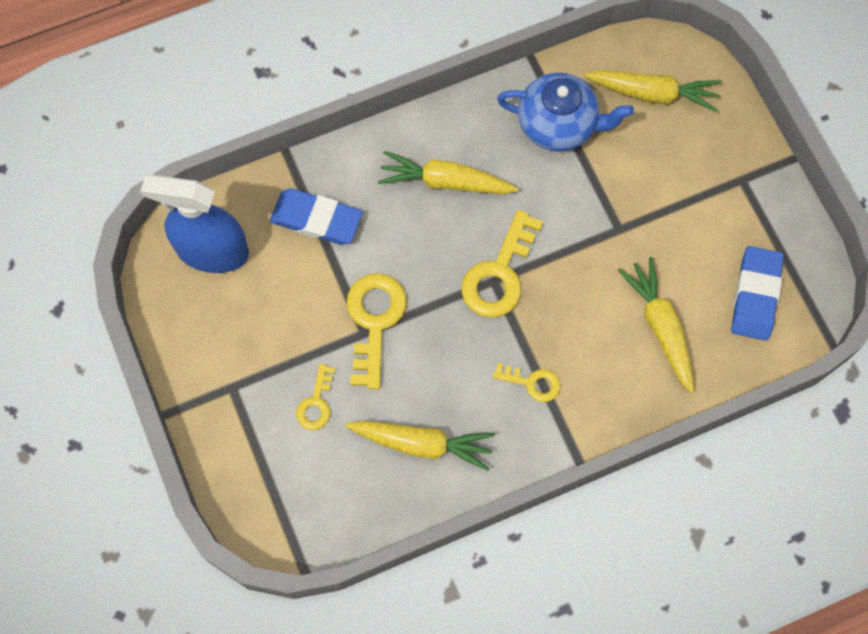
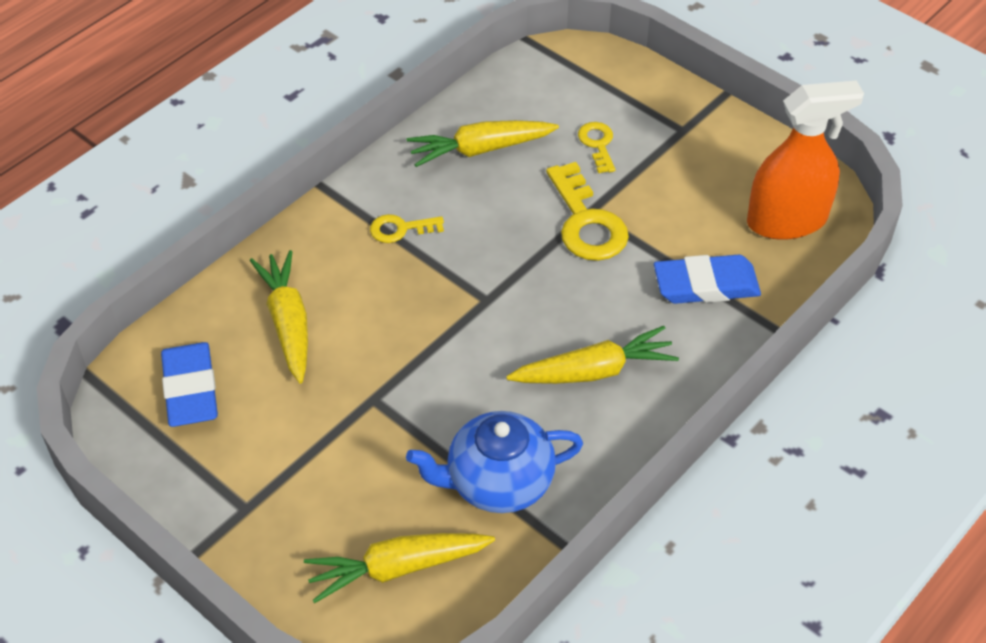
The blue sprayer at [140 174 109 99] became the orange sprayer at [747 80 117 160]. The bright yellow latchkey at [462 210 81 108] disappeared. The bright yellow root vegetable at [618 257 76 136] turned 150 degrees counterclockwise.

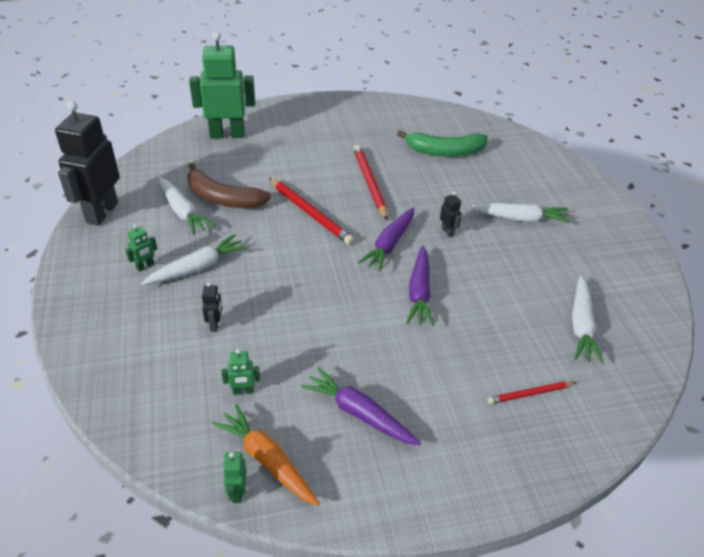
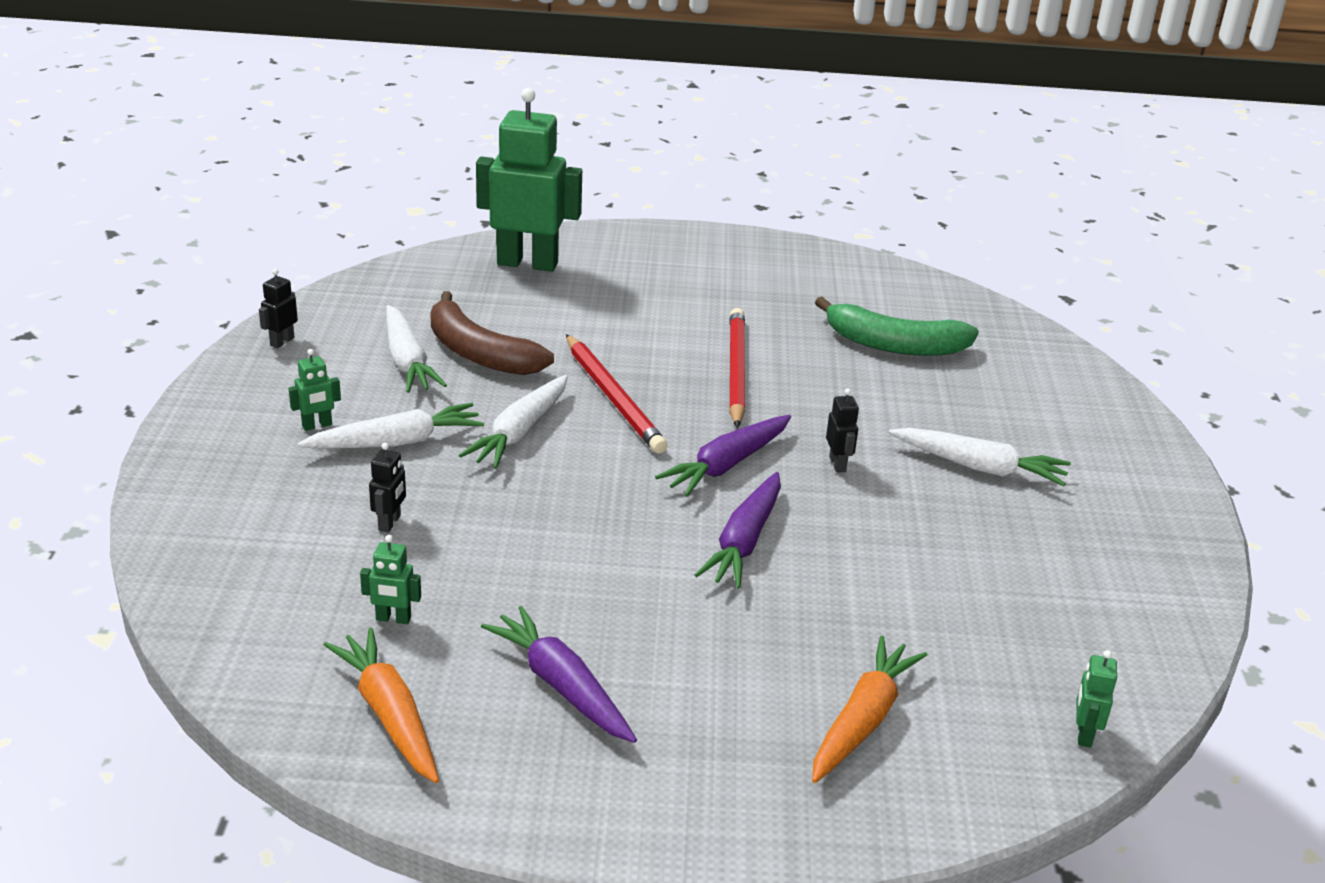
The ebony toy robot at [55 101 65 124] changed to 0.40 times the size. The green toy robot moved from [223 452 24 51] to [1076 650 41 98]. The crimson pencil at [487 381 89 23] was replaced by the orange root vegetable at [812 636 115 147]. The pure white root vegetable moved from [572 276 32 88] to [459 375 109 94].

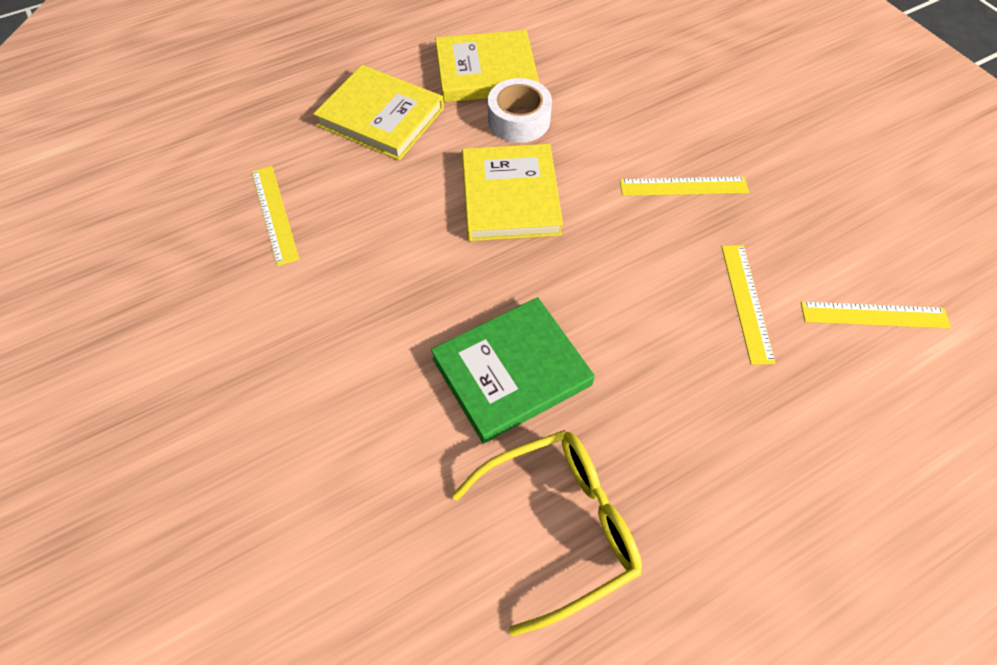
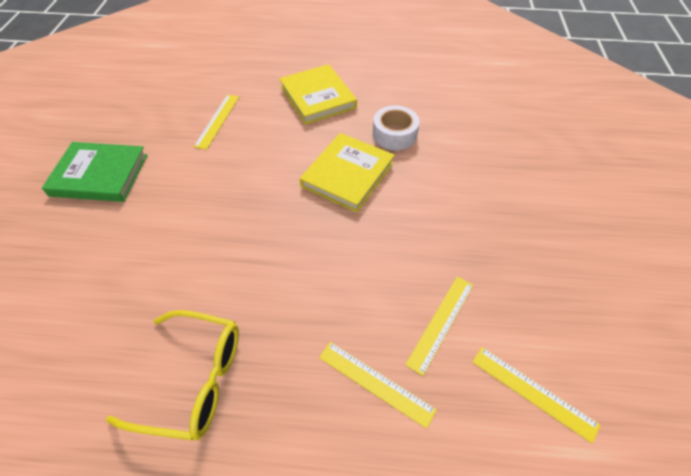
The green hardcover moved from [431 297 164 146] to [42 142 106 60]. The bright yellow hardcover at [435 30 104 72] disappeared. The bright yellow straightedge moved from [620 177 129 19] to [319 342 118 87].

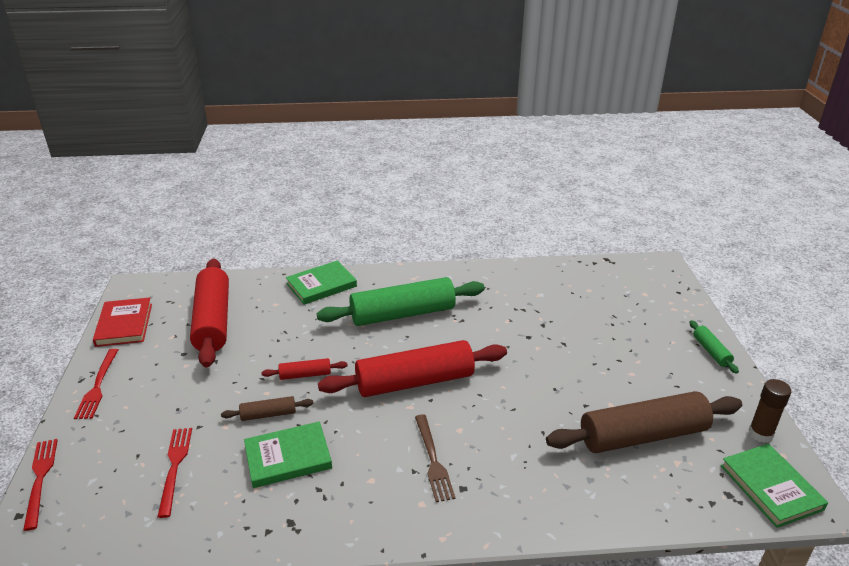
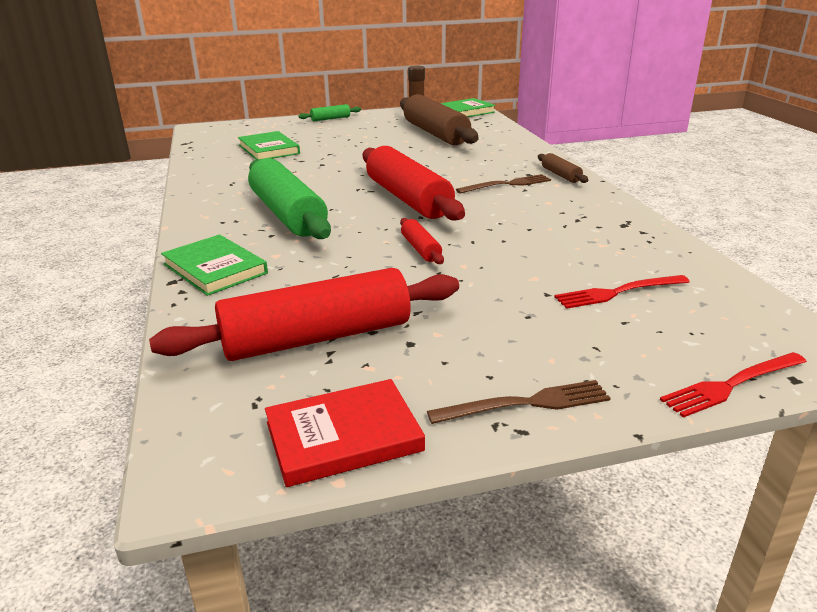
The crimson dinner fork at [74 349 44 70] became the dark brown dinner fork at [427 380 184 44]. The dark brown rolling pin moved from [221 396 92 25] to [538 153 50 30]. The green hardcover moved from [244 421 88 67] to [238 131 62 29].

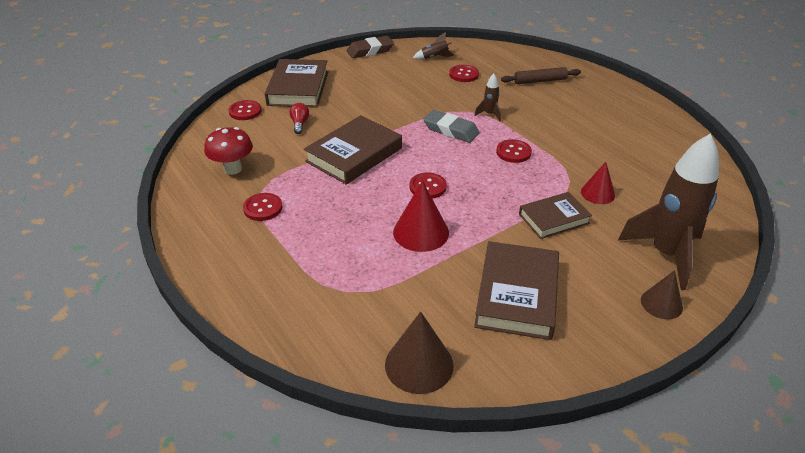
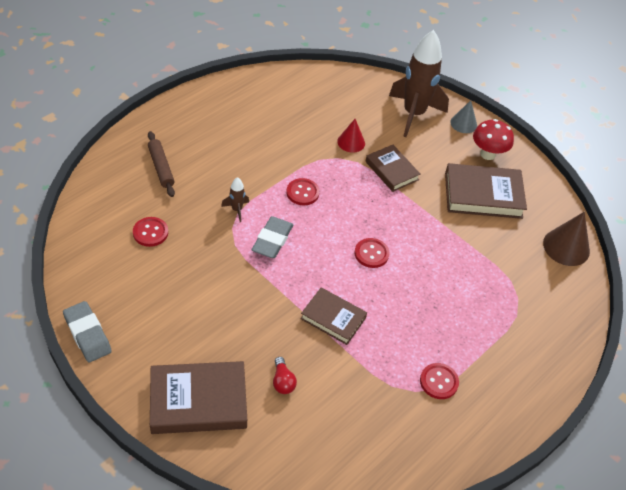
The crimson toadstool moved from [204 127 49 48] to [473 119 41 41]. The crimson button at [229 100 32 20] disappeared. The crimson lightbulb at [289 103 20 31] turned 90 degrees counterclockwise. The dark brown hardcover at [304 115 98 70] changed to 0.63 times the size. The dark brown gum eraser at [347 36 47 22] became the grey gum eraser at [63 301 49 61]. The crimson cone shape at [393 181 56 71] disappeared. The dark brown toy rocket at [413 32 41 28] disappeared. The dark brown cone shape at [641 270 42 49] became the grey cone shape at [450 100 27 33].

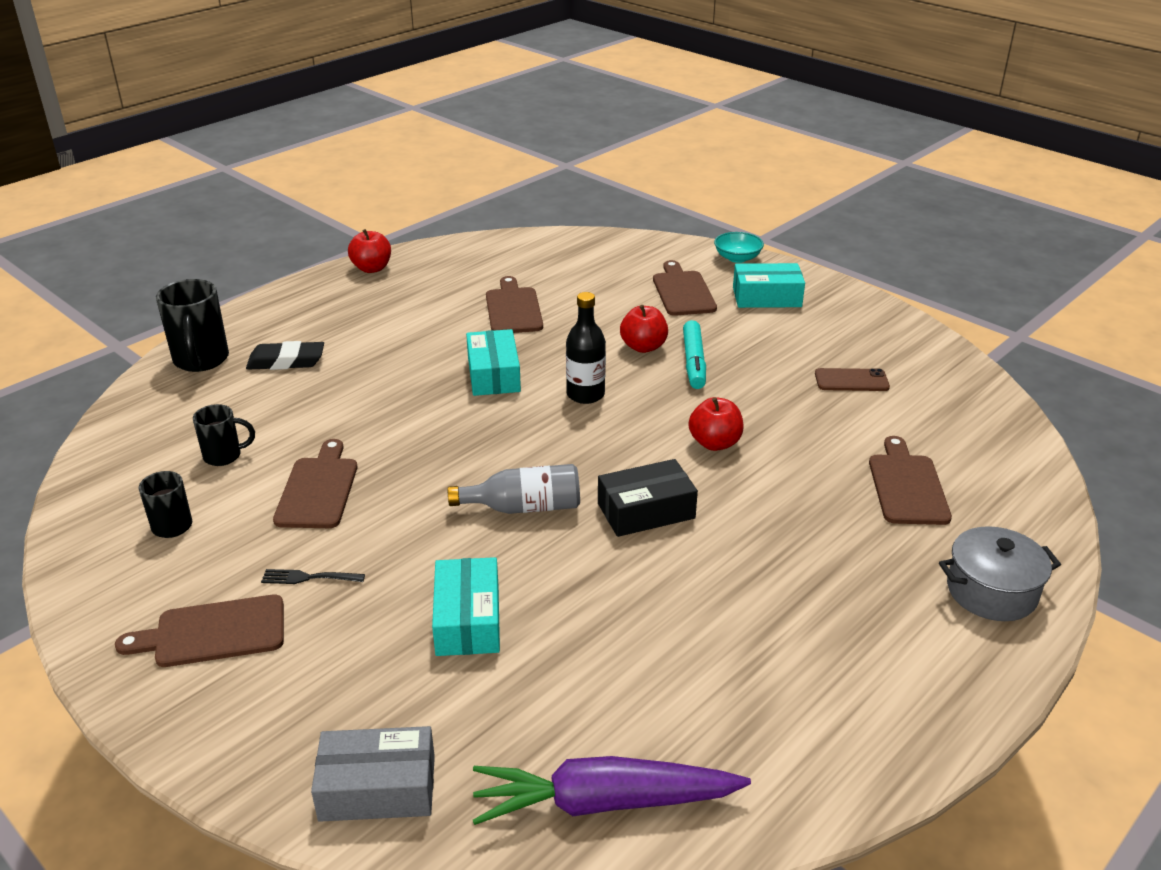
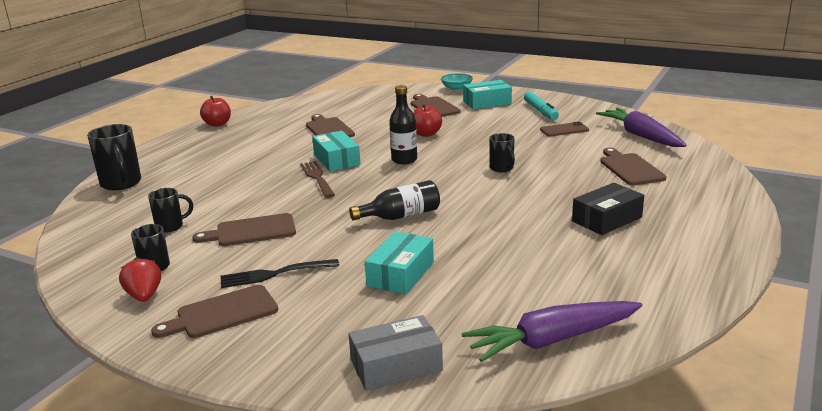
The ebony gum eraser at [246 341 78 29] disappeared. The ebony dinner fork at [261 569 104 15] changed to 1.59 times the size. The dark brown cutting board at [273 439 84 89] turned 90 degrees counterclockwise. The aqua parcel at [432 557 68 99] turned 45 degrees clockwise. The grey drink bottle at [448 464 132 50] became the ebony drink bottle at [349 180 91 41]. The ebony parcel moved from [598 459 100 78] to [572 183 72 52]. The aqua marker pen moved from [683 320 23 69] to [524 92 35 28]. The crimson apple fruit at [689 397 55 54] was replaced by the ebony mug at [489 133 26 39]. The grey pot at [939 526 122 95] disappeared. The crimson toy strawberry at [119 257 42 45] appeared. The dark brown dinner fork at [300 161 35 37] appeared. The purple root vegetable at [596 108 91 39] appeared.

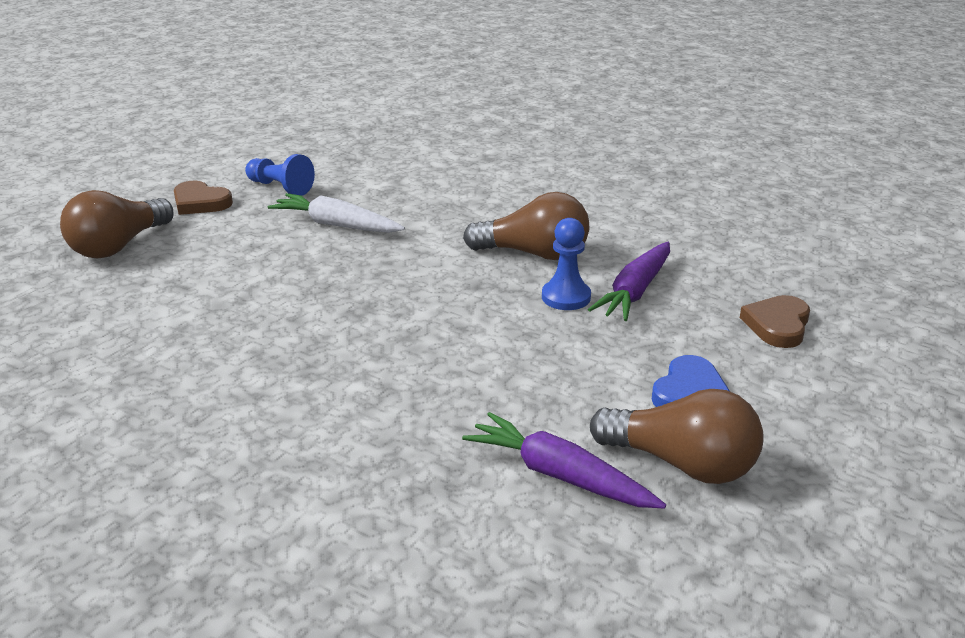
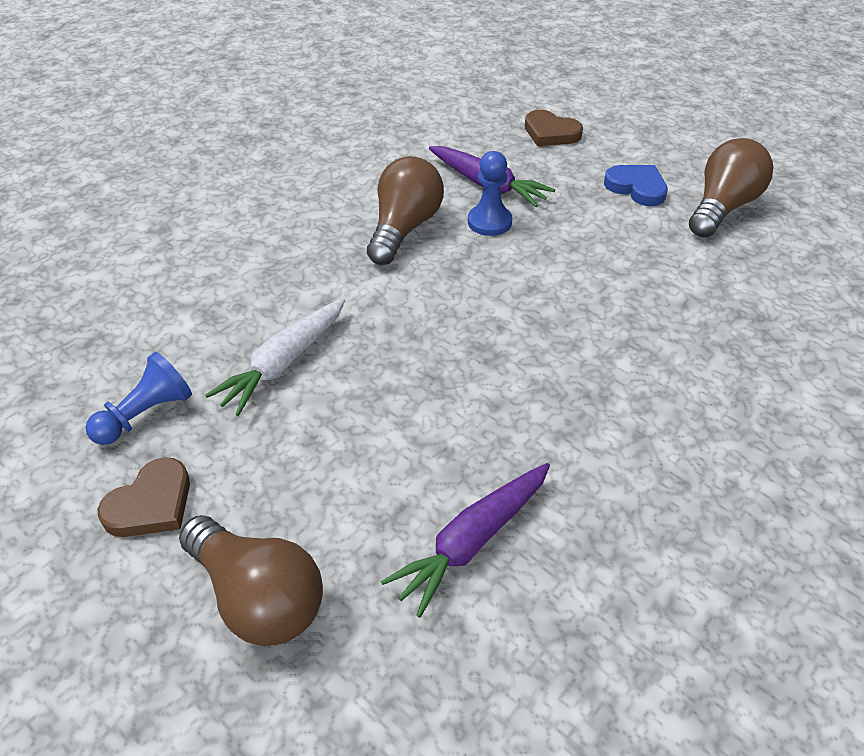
The purple root vegetable moved from [462 412 204 97] to [381 463 169 155].

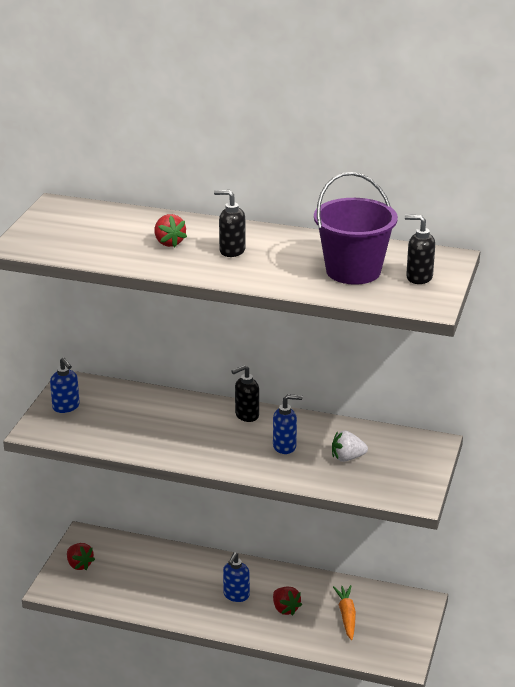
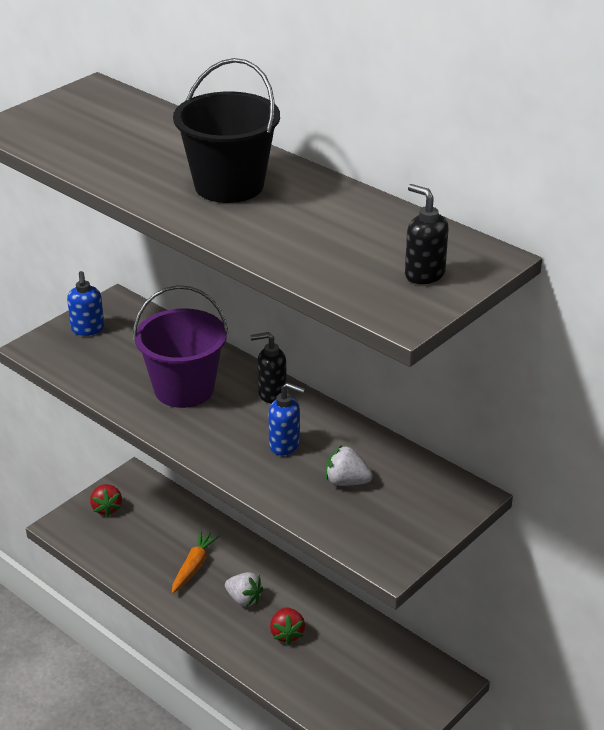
The crimson toy strawberry at [154 214 33 33] disappeared. The ebony soap pump at [214 190 32 67] was replaced by the ebony bucket at [173 58 107 145]. The blue soap pump at [223 552 27 50] was replaced by the pure white toy strawberry at [225 572 38 35]. The purple bucket moved from [314 172 84 113] to [133 285 96 123]. The orange root vegetable moved from [333 585 23 55] to [172 530 48 64].

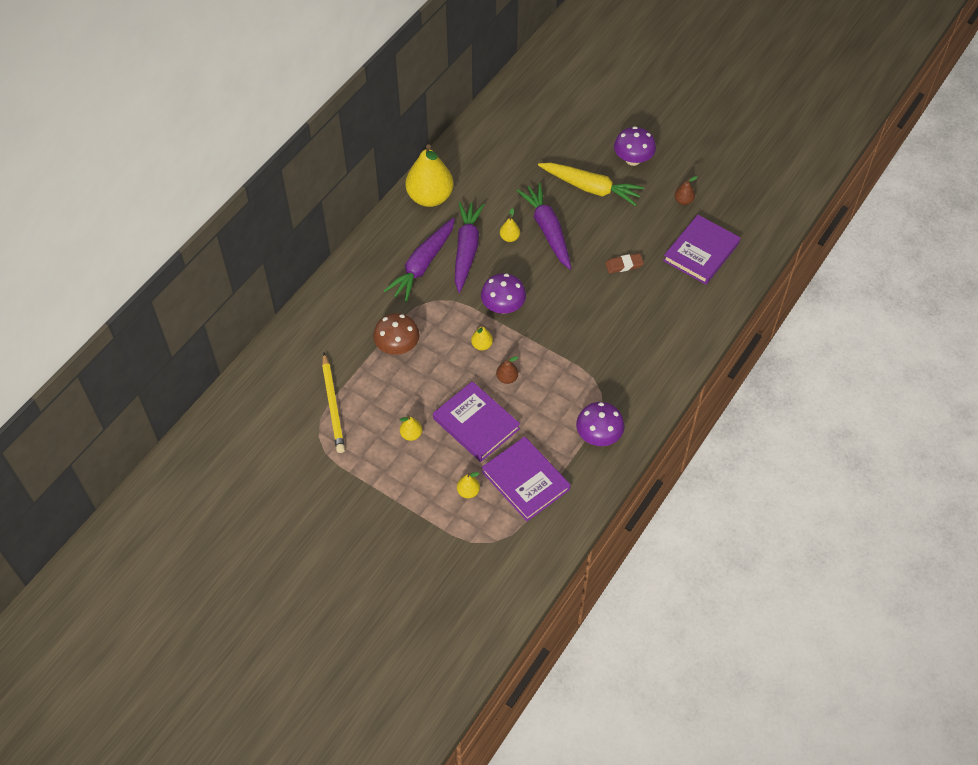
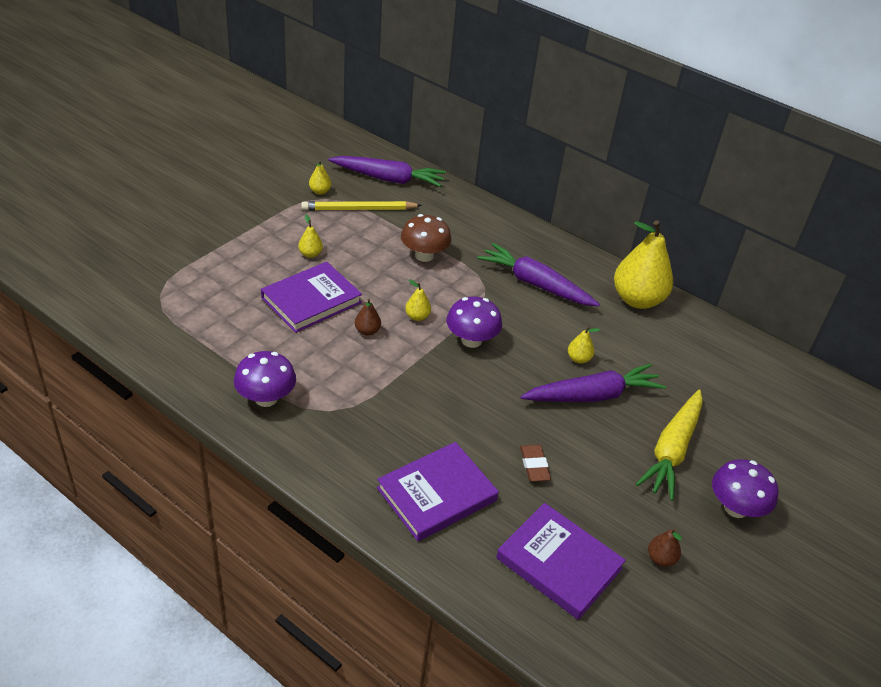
The purple root vegetable moved from [455 202 30 91] to [329 156 117 31]. The bright yellow pear fruit moved from [457 472 23 26] to [309 160 22 35]. The purple hardcover moved from [482 436 89 85] to [377 442 122 99].

